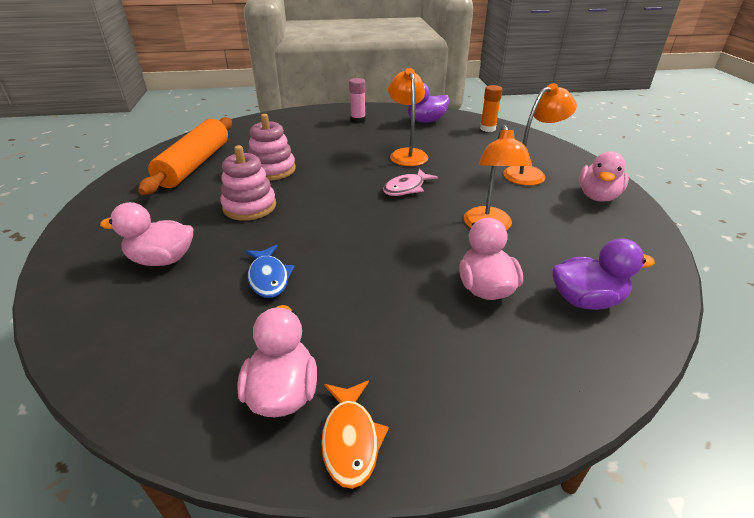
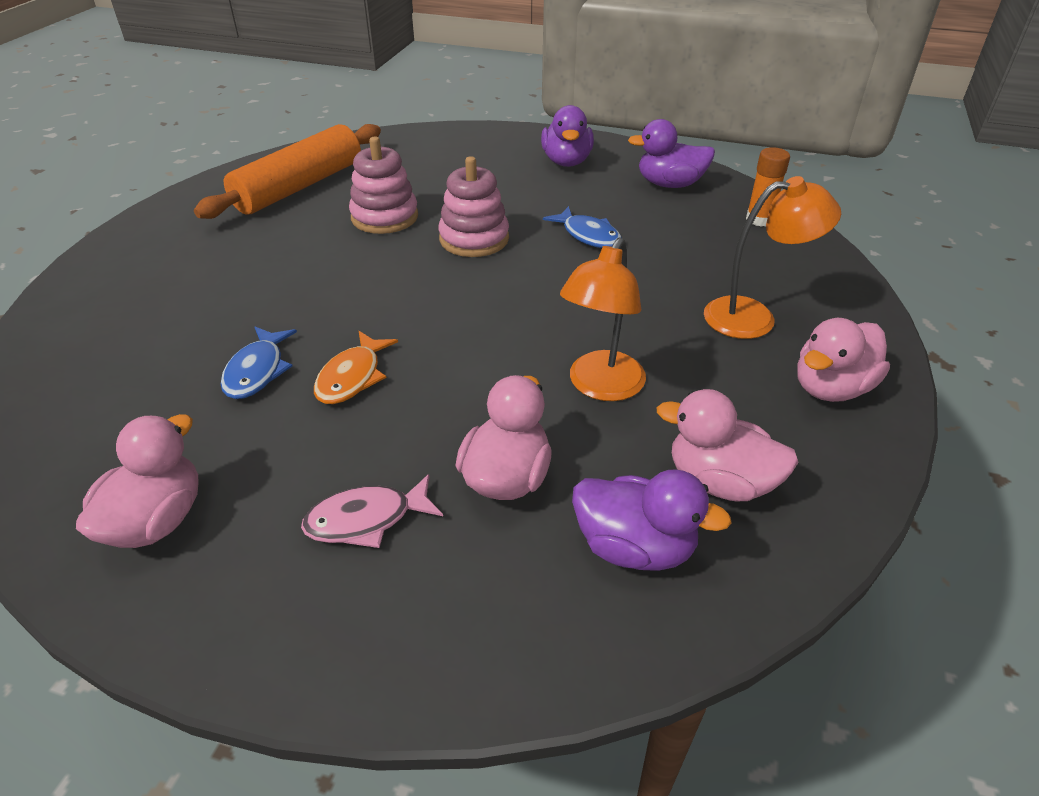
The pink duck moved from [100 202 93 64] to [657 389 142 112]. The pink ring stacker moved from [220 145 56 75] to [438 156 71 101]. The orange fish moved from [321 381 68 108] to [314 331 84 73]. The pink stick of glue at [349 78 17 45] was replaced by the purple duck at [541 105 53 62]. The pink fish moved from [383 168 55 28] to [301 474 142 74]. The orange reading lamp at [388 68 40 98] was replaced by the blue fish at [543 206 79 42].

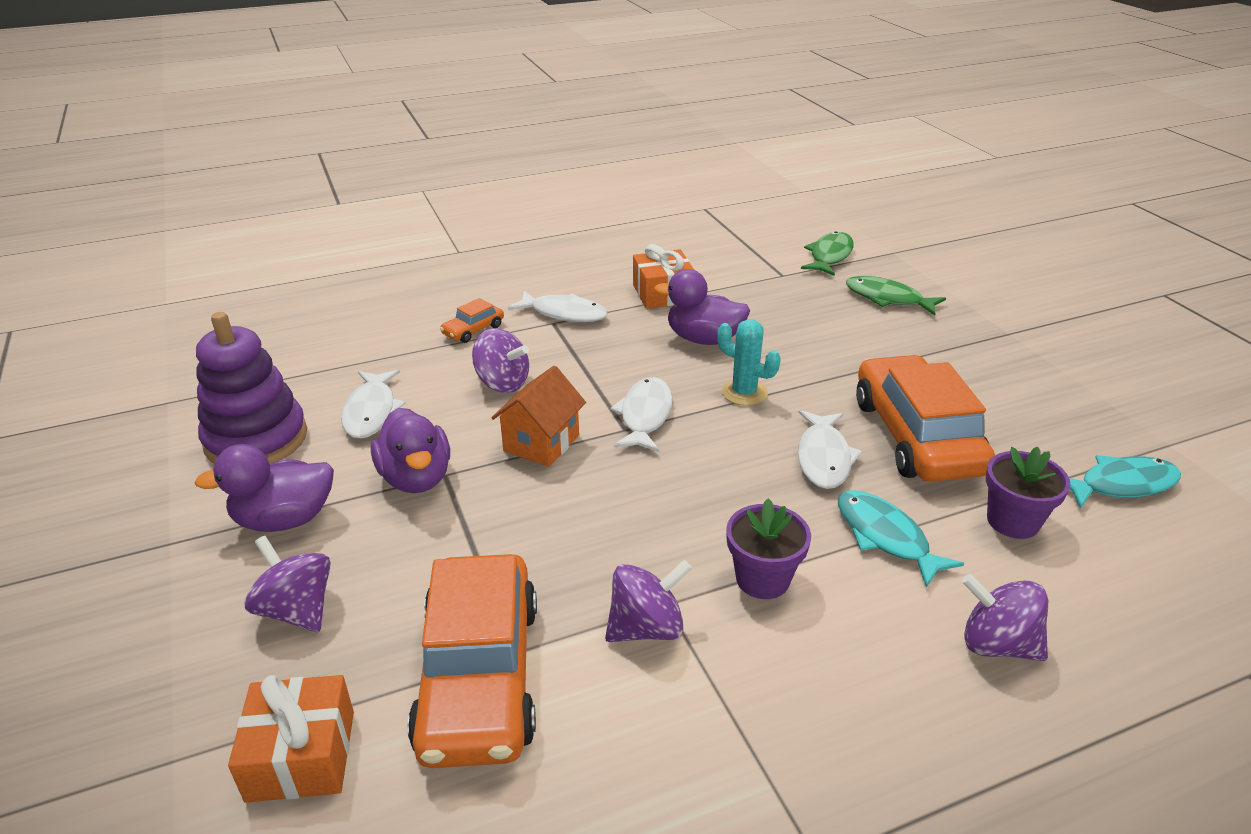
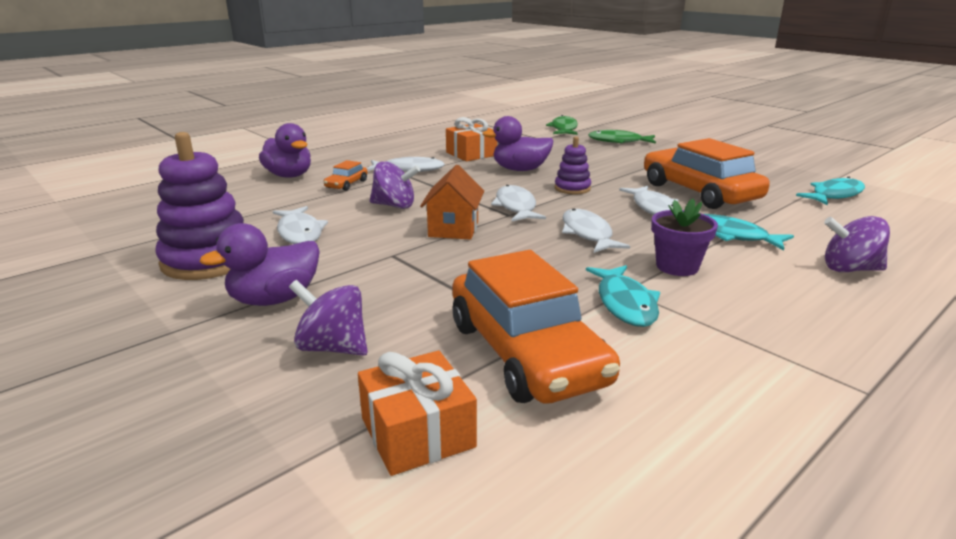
The purple duck moved from [371 408 79 85] to [259 123 52 55]. The purple toy top at [605 560 87 82] was replaced by the aqua fish at [586 265 74 62]. The aqua cactus at [717 319 64 87] was replaced by the purple ring stacker at [555 136 36 59]. The purple flower pot at [986 447 85 92] disappeared. The pure white fish at [562 209 68 44] appeared.

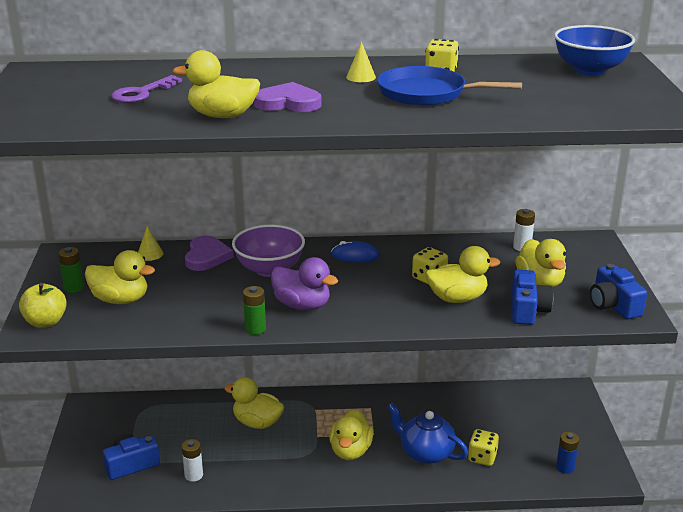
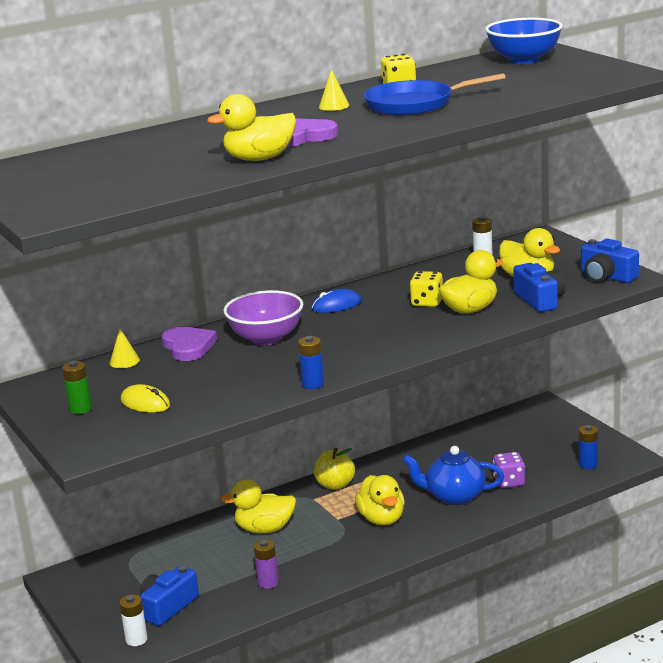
The bright yellow apple fruit moved from [19 283 48 45] to [314 448 41 42]. The bright yellow duck at [85 250 70 54] was replaced by the bright yellow PC mouse at [121 384 49 29]. The purple latchkey at [111 75 71 28] disappeared. The pure white AA battery moved from [182 439 21 43] to [119 594 29 52]. The green AA battery at [243 286 23 49] became the blue AA battery at [298 336 26 53]. The purple duck at [271 257 67 54] disappeared. The bright yellow dice at [468 429 31 37] became the purple dice at [493 452 32 36]. The purple AA battery at [254 539 25 50] appeared.

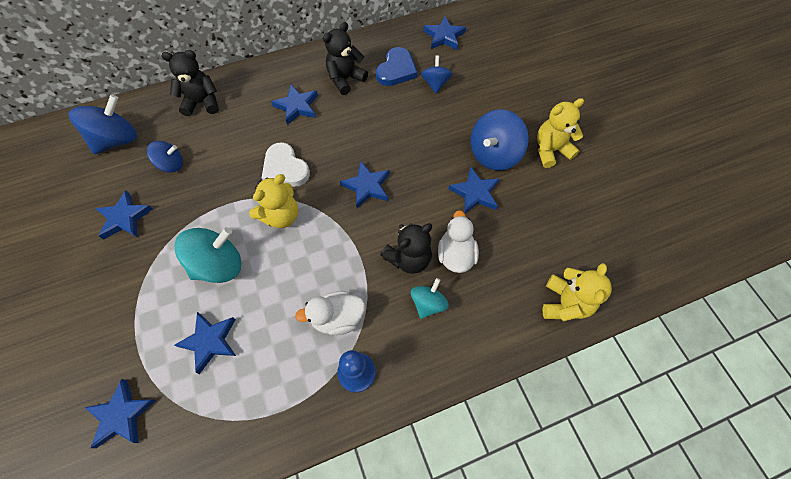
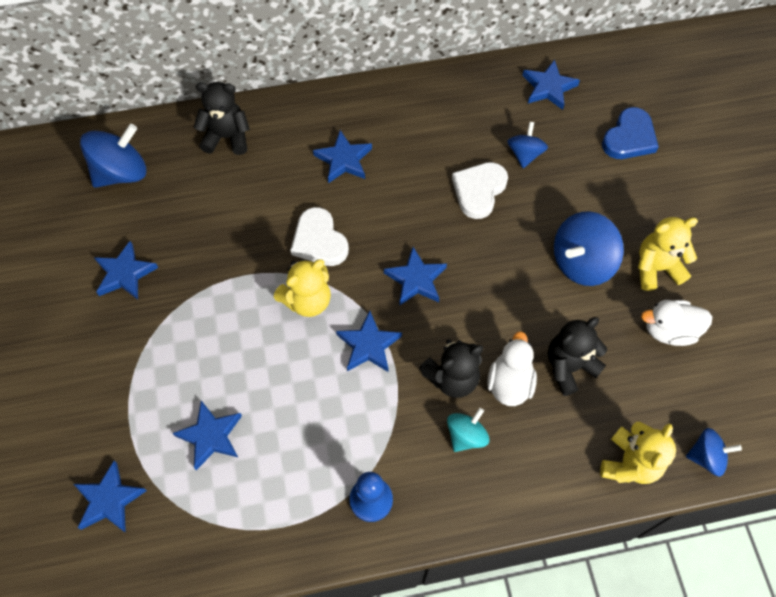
The blue toy top moved from [147 141 36 31] to [686 428 56 49]. The aqua toy top at [175 227 66 56] disappeared. The pure white duck moved from [295 291 70 44] to [641 300 71 46]. The ebony teddy bear moved from [323 22 45 73] to [548 317 59 79]. The blue love heart moved from [376 47 41 39] to [602 107 57 52]. The blue star moved from [448 166 52 48] to [336 311 66 61]. The pure white love heart at [452 162 56 57] appeared.

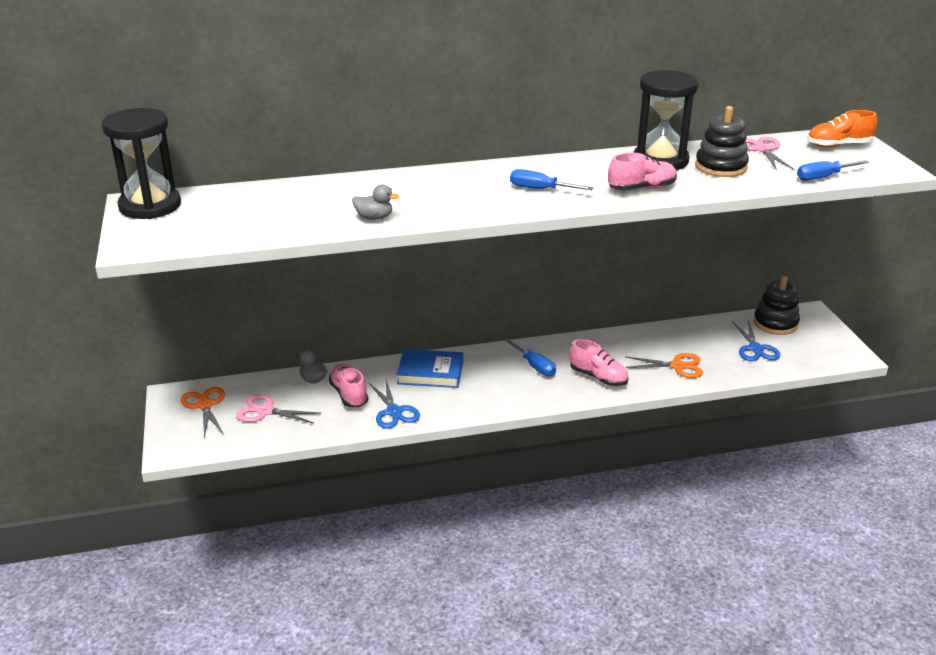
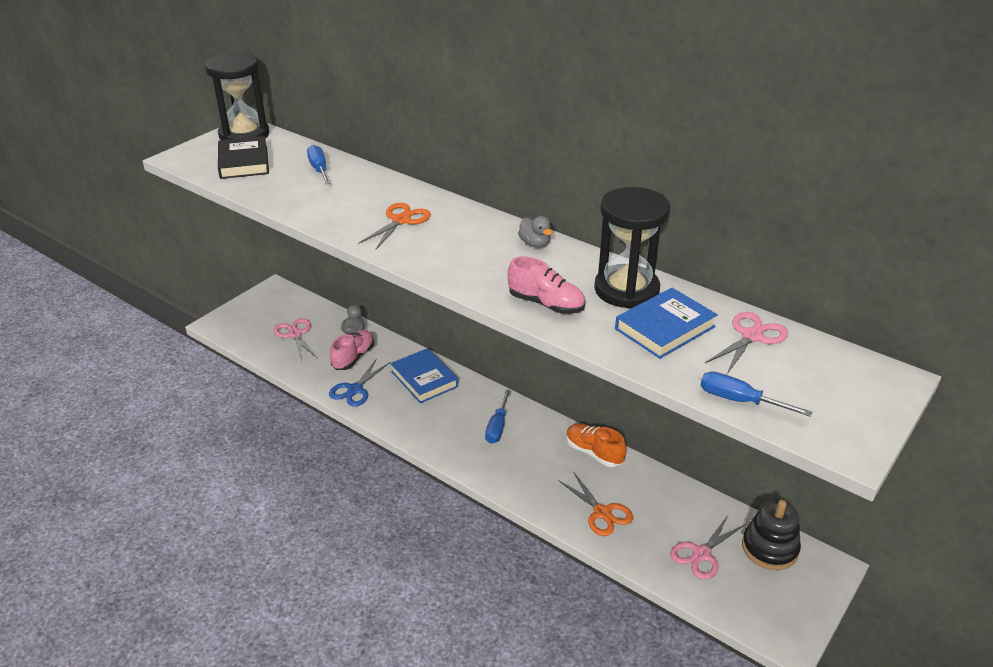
The orange pair of scissors moved from [181 387 44 50] to [358 203 73 47]. The grey duck moved from [352 184 47 36] to [518 216 34 32]. The blue hand screwdriver moved from [510 169 83 21] to [307 145 24 39]. The pink shoe at [570 339 59 47] disappeared. The ebony ring stacker at [695 106 54 71] was replaced by the blue hardcover at [615 288 103 71]. The blue pair of scissors at [732 320 48 41] became the pink pair of scissors at [670 515 76 65]. The orange shoe moved from [807 110 70 37] to [566 423 61 44]. The ebony hardcover at [218 136 51 43] appeared.

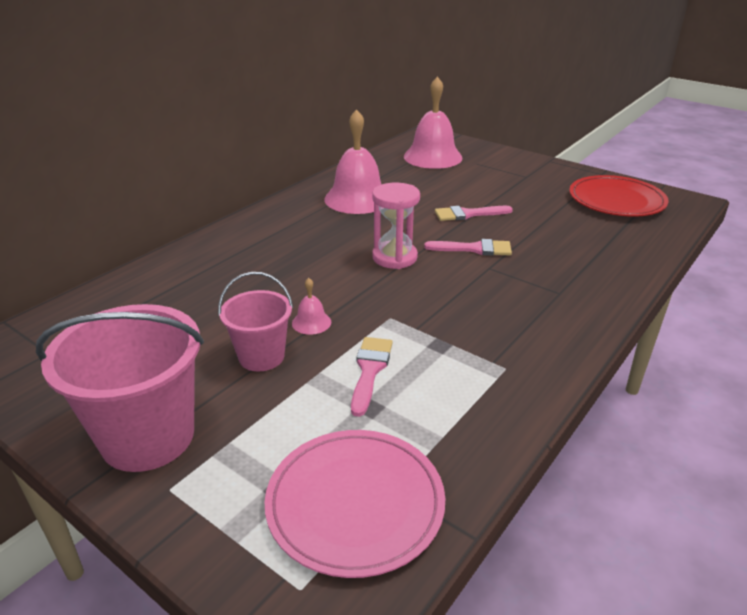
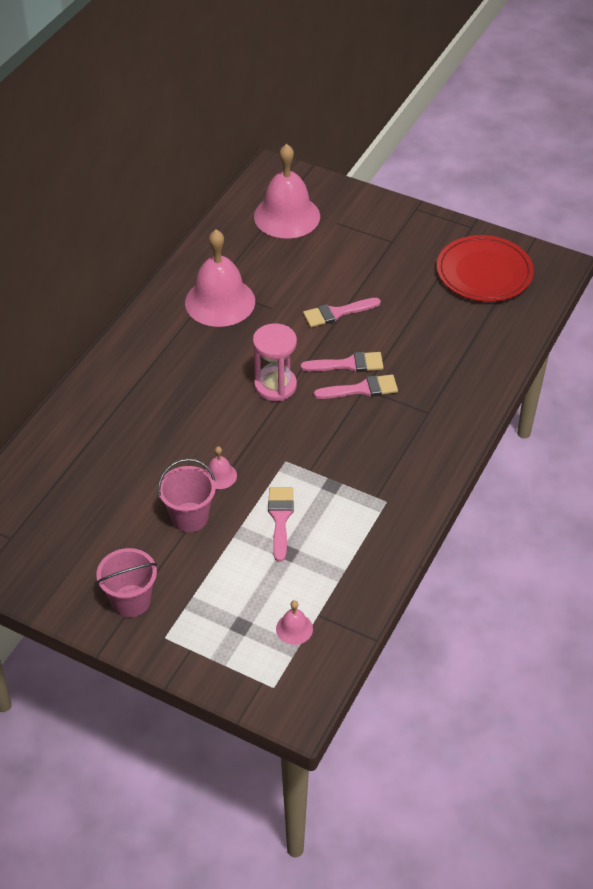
The pink bucket at [36 304 168 168] changed to 0.58 times the size. The pink plate at [265 430 180 148] was replaced by the pink school bell at [276 600 37 45]. The pink brush at [314 374 84 25] appeared.

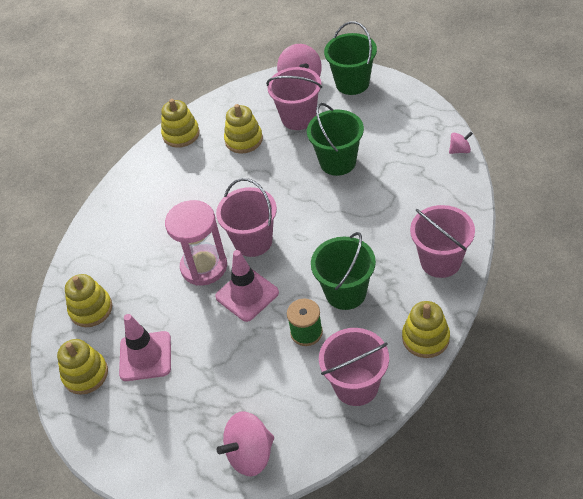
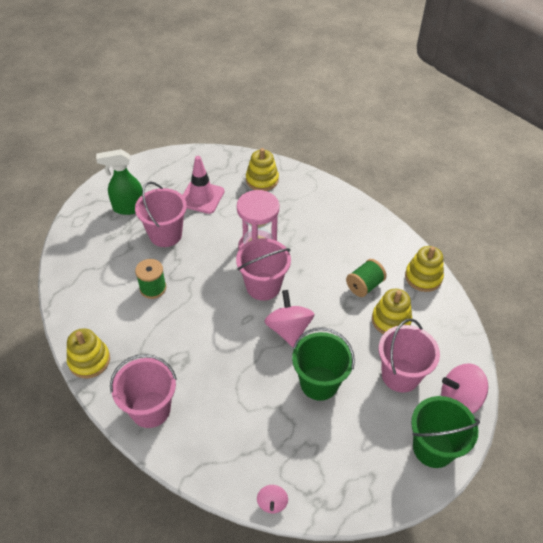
The bright yellow ring stacker at [57 339 51 56] disappeared. The pink safety cone at [215 250 64 72] disappeared. The pink toy top moved from [217 412 57 65] to [264 290 50 57]. The green bucket at [311 232 65 78] disappeared. The pink bucket moved from [319 328 70 78] to [135 181 52 66]. The green sprayer at [96 149 46 66] appeared. The green reel of thread at [346 259 40 38] appeared.

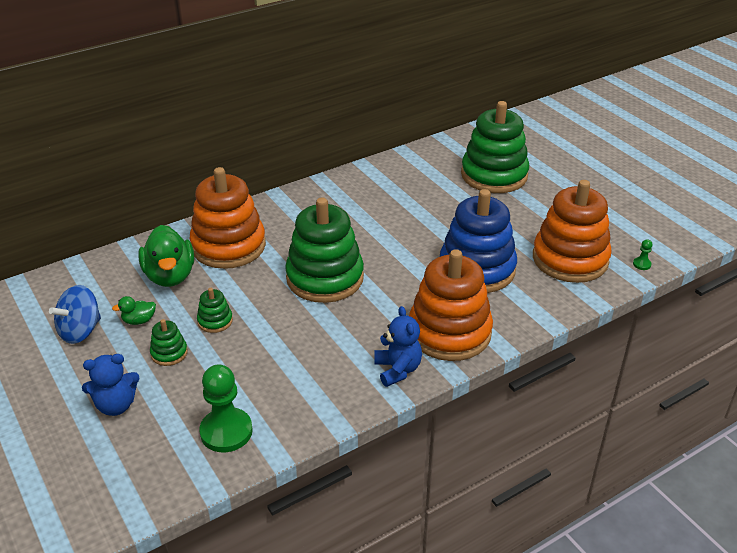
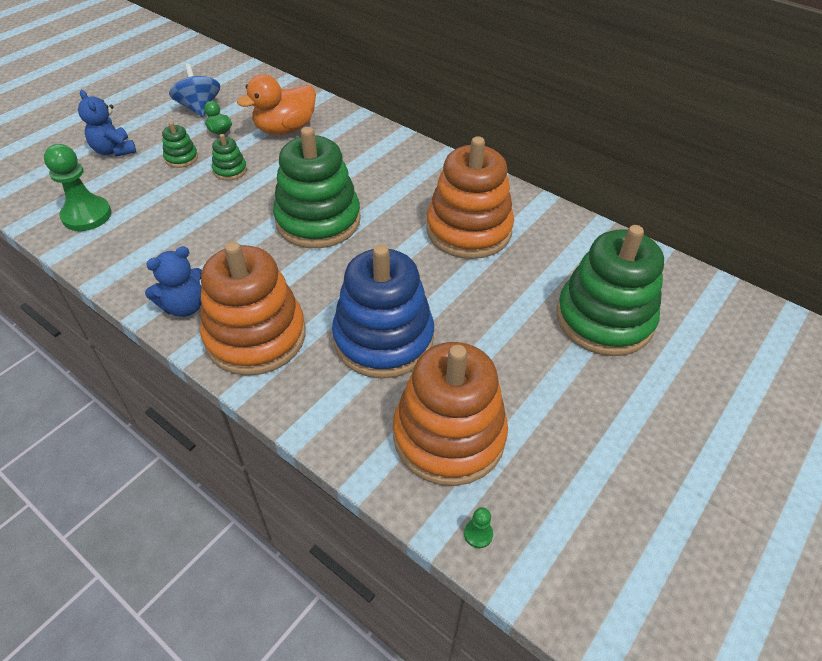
The blue toy top at [49 285 52 59] turned 45 degrees clockwise. The green duck at [138 225 56 62] became the orange duck at [237 74 79 61]. The orange ring stacker moved from [190 167 76 102] to [426 136 88 123].

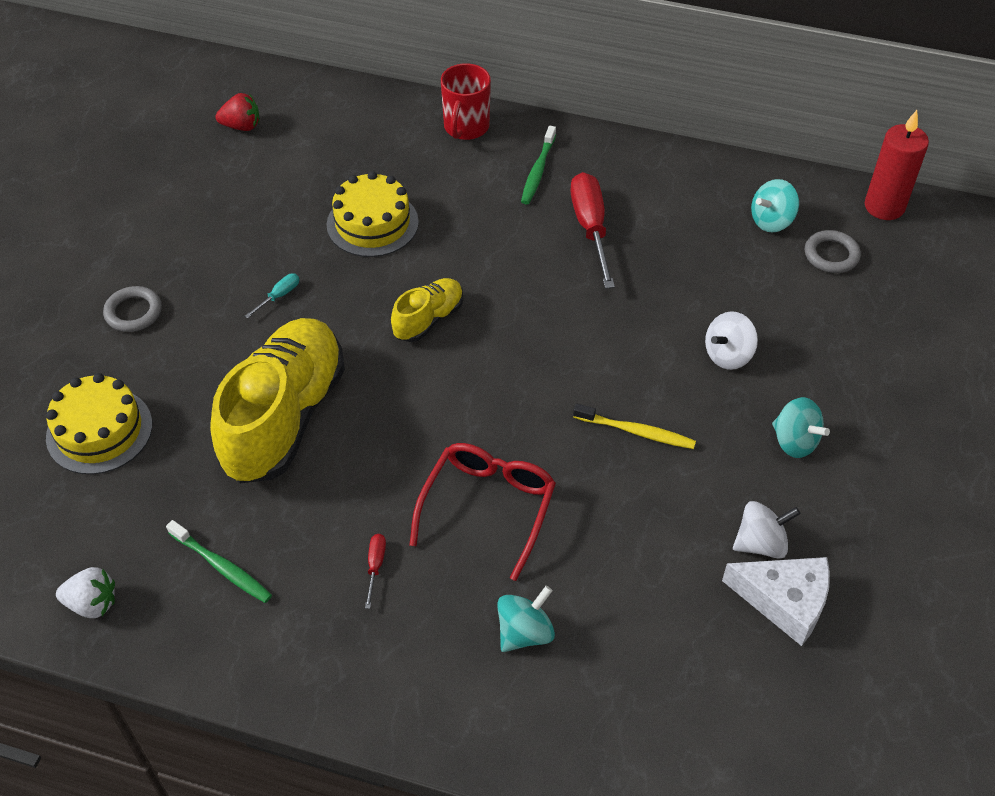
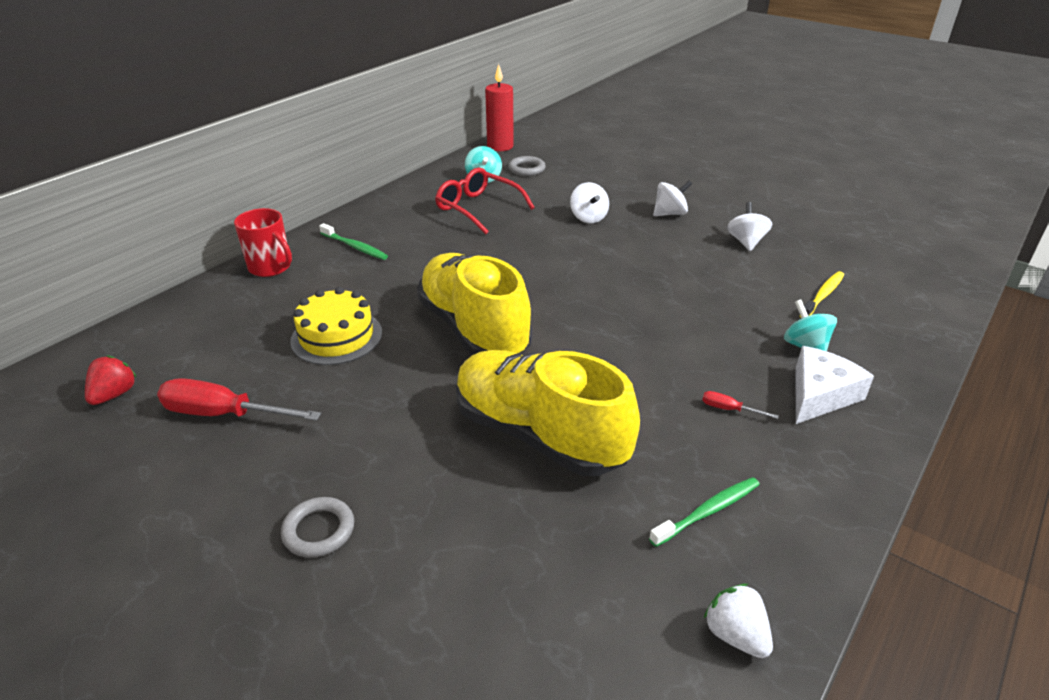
The bright yellow cake at [46 373 106 102] disappeared. The pure white toy strawberry at [56 567 59 51] turned 60 degrees counterclockwise. The aqua hand screwdriver at [245 273 54 45] disappeared. The bright yellow shoe at [391 278 72 64] changed to 2.06 times the size. The crimson eyeglasses moved from [409 443 147 138] to [435 168 100 66]. The crimson hand screwdriver moved from [571 172 44 117] to [157 378 164 43]. The bright yellow tooth brush moved from [573 404 123 45] to [800 271 44 46]. The pure white cheese wedge moved from [722 557 108 89] to [795 346 79 78]. The aqua toy top at [772 397 58 61] became the pure white toy top at [653 180 39 36].

